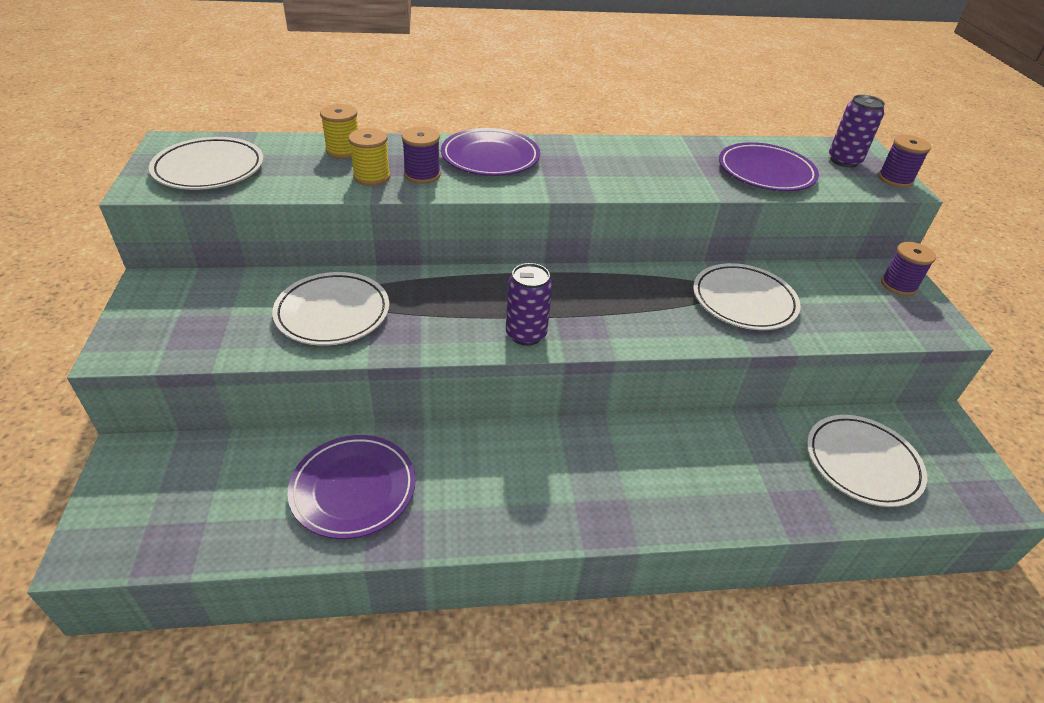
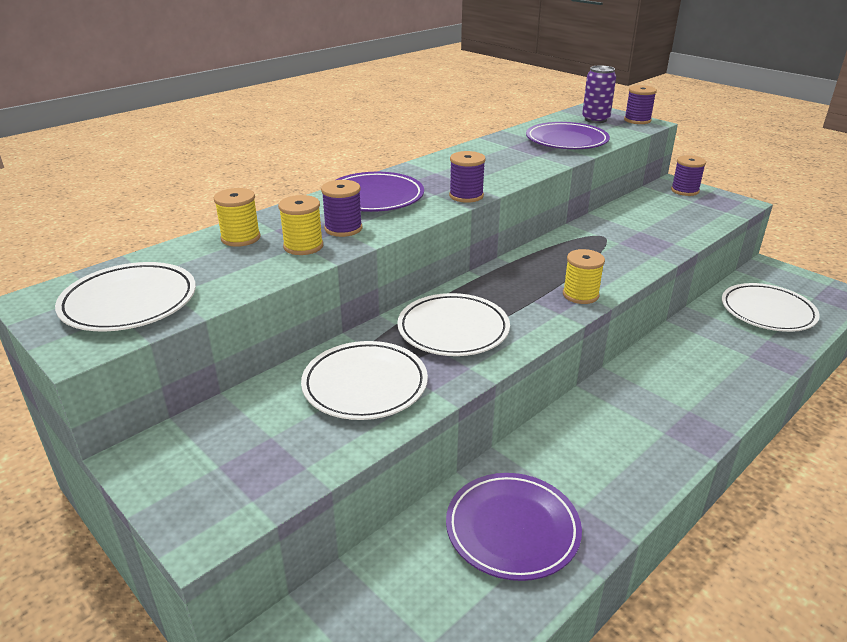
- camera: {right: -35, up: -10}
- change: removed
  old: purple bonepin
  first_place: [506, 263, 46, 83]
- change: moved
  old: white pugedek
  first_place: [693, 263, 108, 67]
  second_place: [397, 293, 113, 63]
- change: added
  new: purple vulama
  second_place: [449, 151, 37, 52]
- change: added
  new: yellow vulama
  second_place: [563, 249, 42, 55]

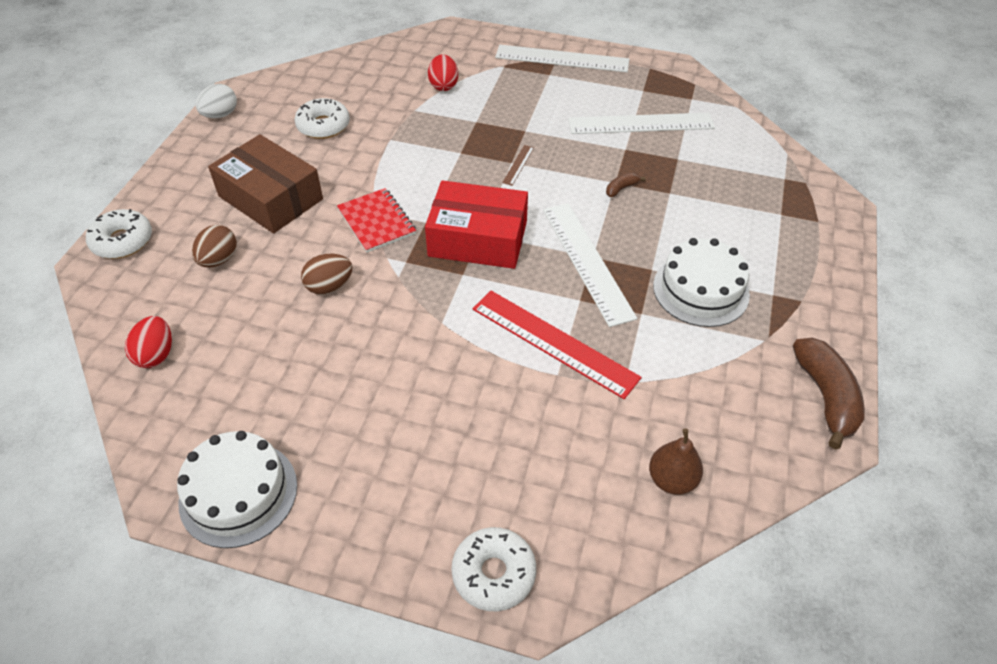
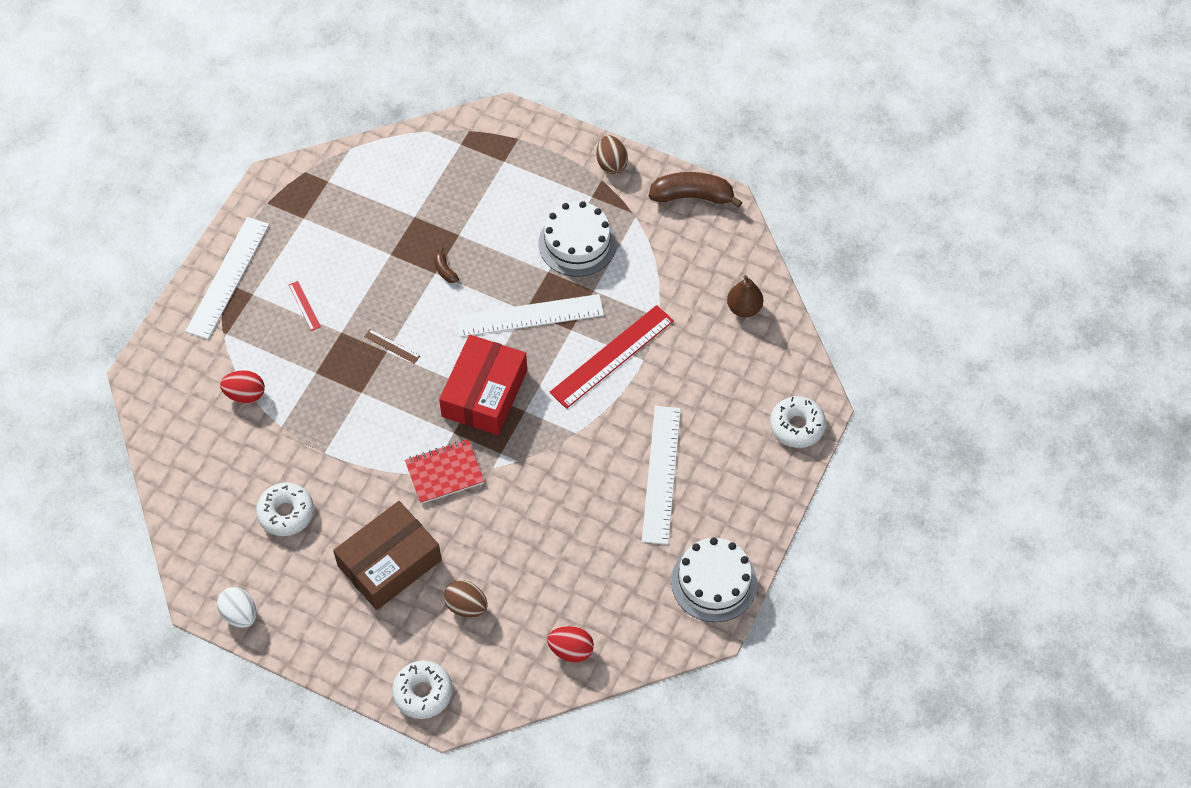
- camera: {right: -80, up: 10}
- change: moved
  old: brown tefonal
  first_place: [301, 254, 52, 41]
  second_place: [596, 135, 32, 39]
- change: moved
  old: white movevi
  first_place: [568, 113, 147, 21]
  second_place: [642, 406, 39, 139]
- change: added
  new: red movevi
  second_place: [289, 281, 32, 50]

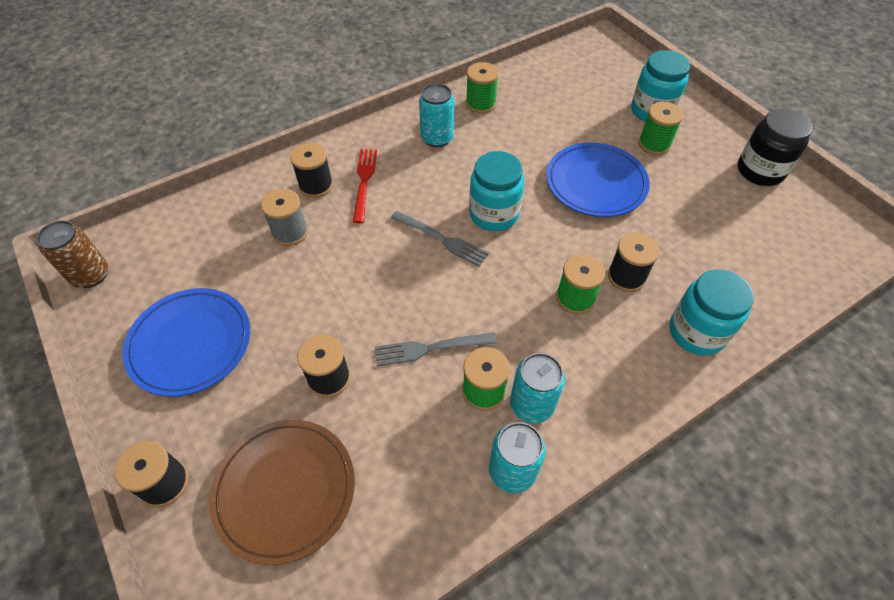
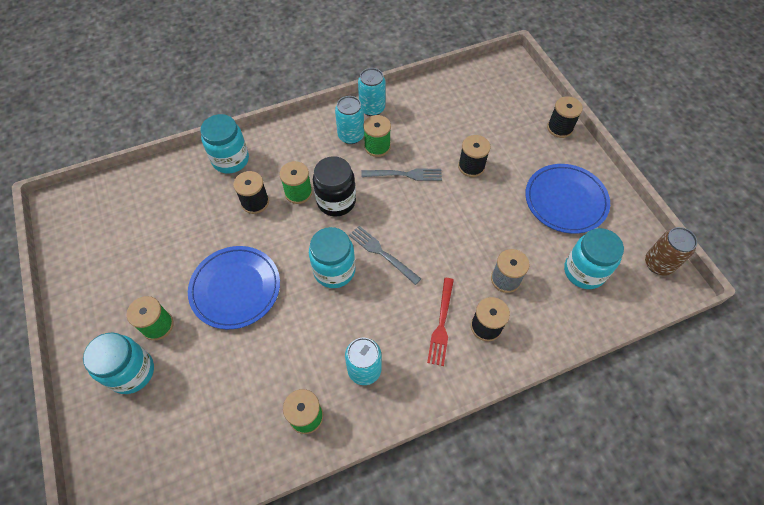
- camera: {right: -170, up: 5}
- change: removed
  old: brown pugedek
  first_place: [209, 420, 146, 145]
- change: moved
  old: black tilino
  first_place: [738, 109, 75, 77]
  second_place: [313, 156, 43, 61]
- change: added
  new: turquoise tilino
  second_place: [564, 228, 60, 61]

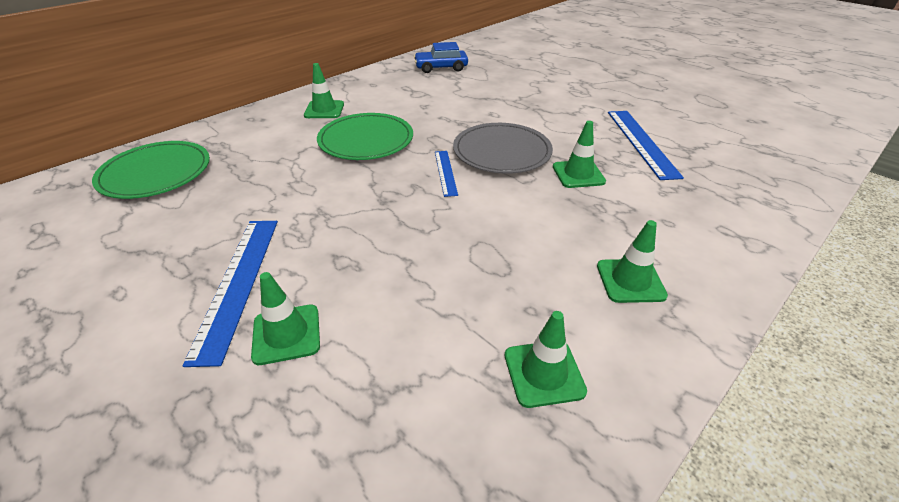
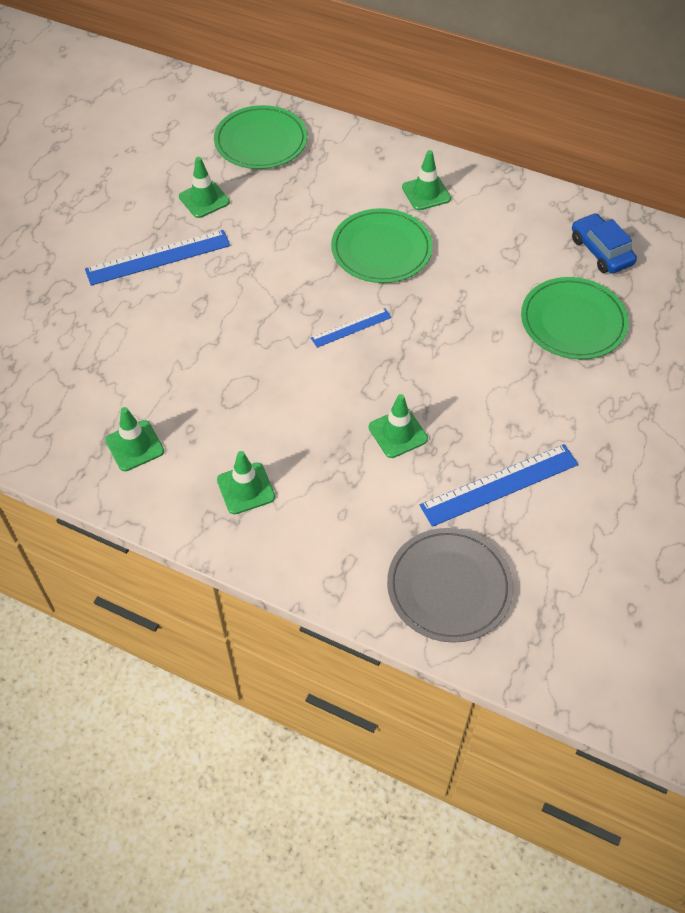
- camera: {right: 70, up: 15}
- change: moved
  old: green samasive
  first_place: [251, 272, 69, 93]
  second_place: [179, 157, 51, 61]
- change: moved
  old: grey pugedek
  first_place: [453, 123, 100, 51]
  second_place: [387, 528, 126, 115]
- change: added
  new: green pugedek
  second_place: [521, 277, 108, 82]

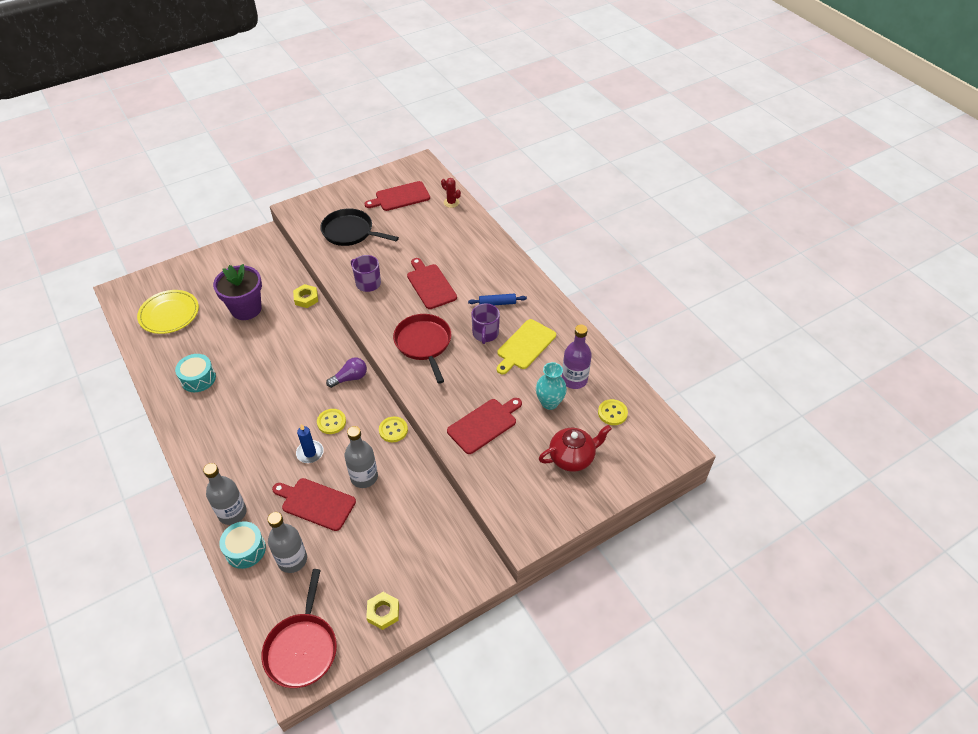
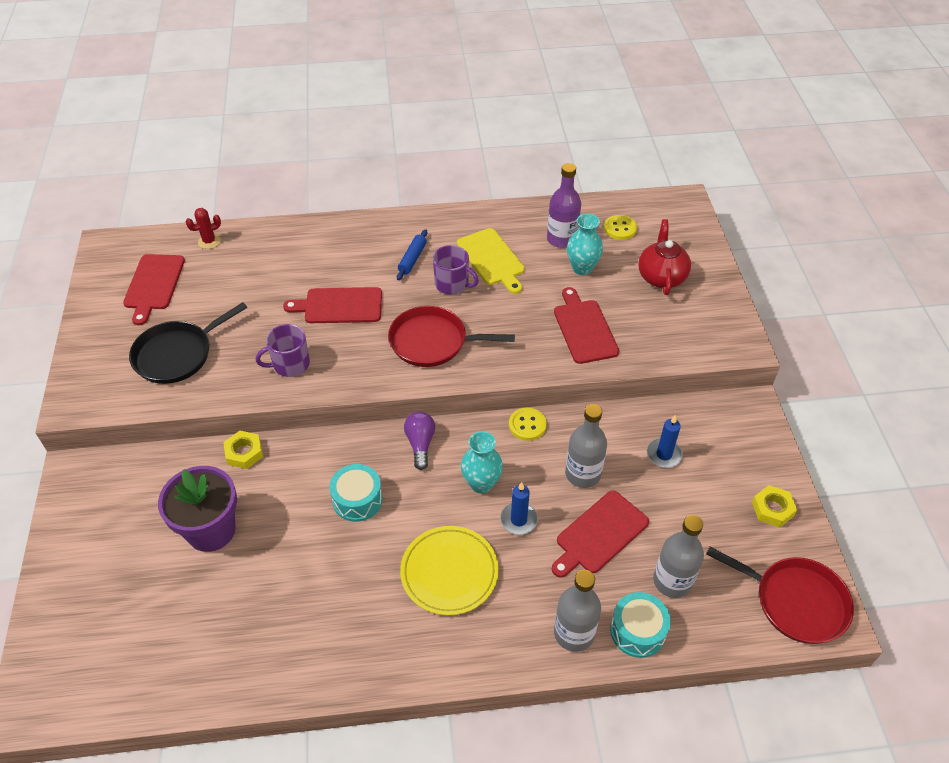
- camera: {right: -65, up: 0}
- change: moved
  old: yellow pugedek
  first_place: [137, 290, 62, 44]
  second_place: [400, 526, 99, 89]
- change: moved
  old: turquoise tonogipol
  first_place: [175, 354, 41, 38]
  second_place: [329, 464, 54, 58]
- change: replaced
  old: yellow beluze
  new: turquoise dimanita
  first_place: [317, 409, 29, 25]
  second_place: [461, 431, 42, 62]
- change: added
  new: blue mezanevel
  second_place: [647, 415, 36, 53]

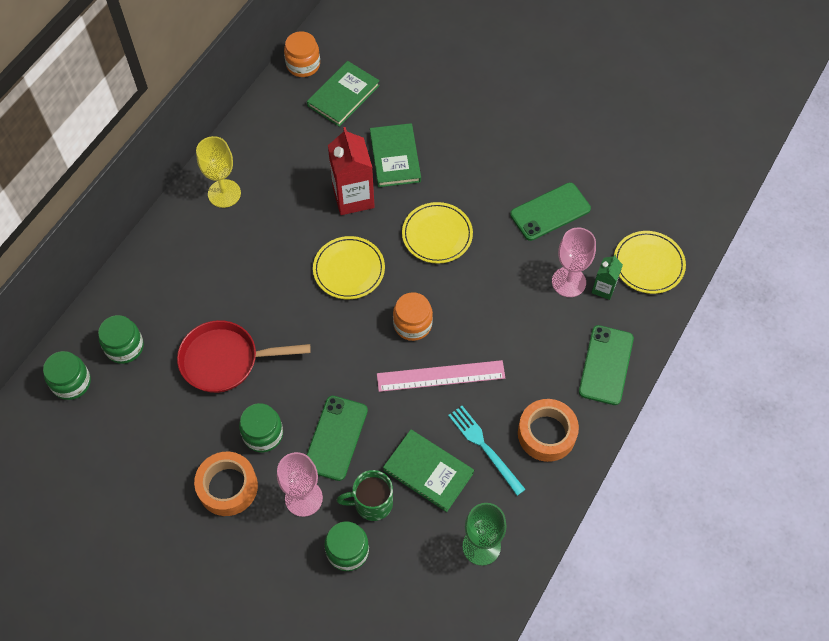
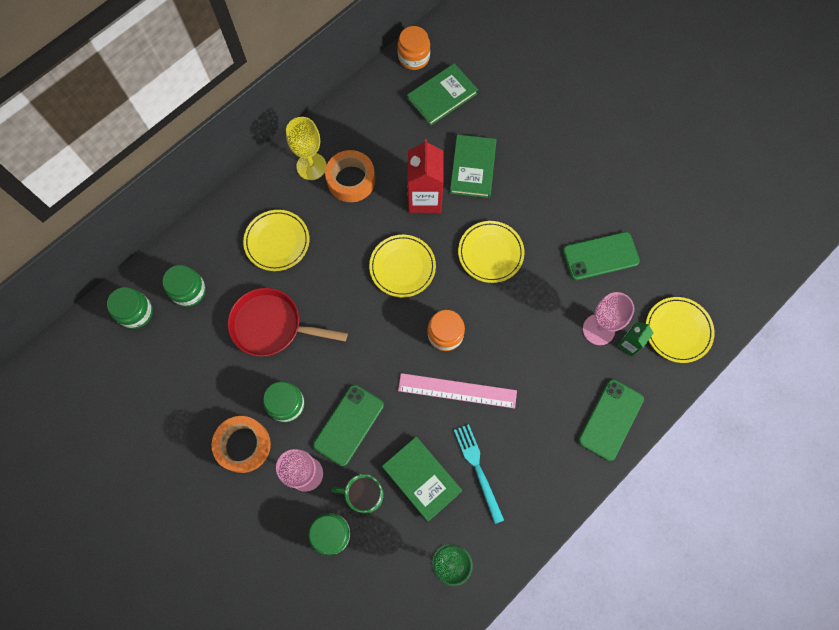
- camera: {right: 15, up: 10}
- change: moved
  old: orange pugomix
  first_place: [518, 399, 61, 63]
  second_place: [325, 150, 50, 52]
- change: added
  new: yellow pugedek
  second_place: [243, 210, 66, 61]

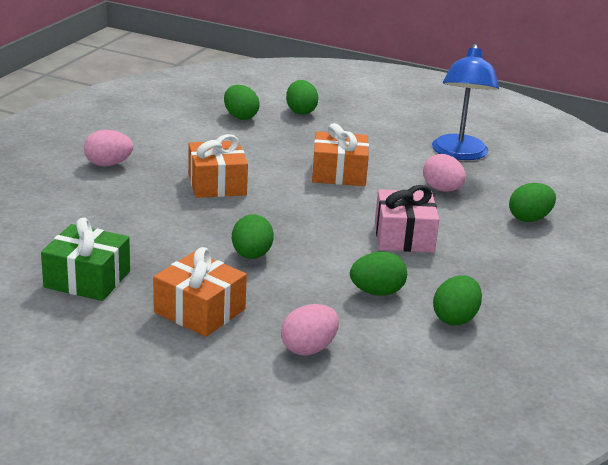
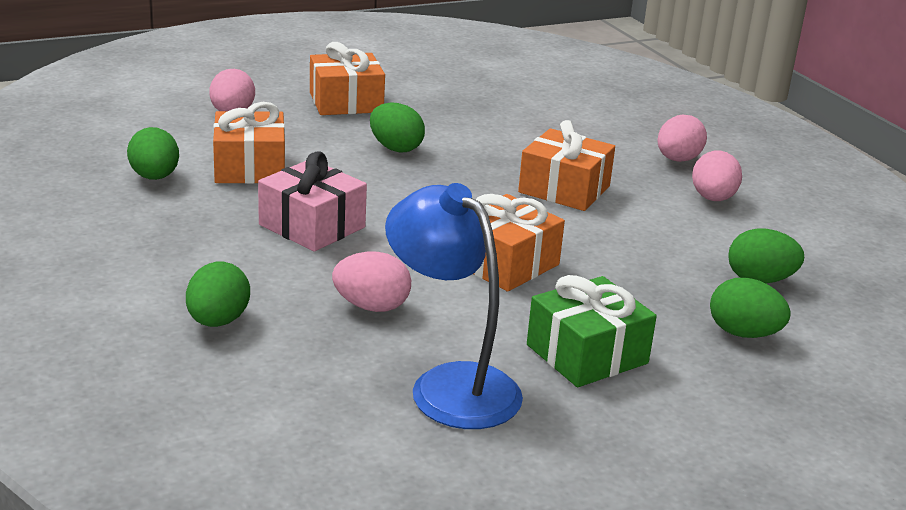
- camera: {right: 130, up: 0}
- change: moved
  old: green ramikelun
  first_place: [41, 218, 89, 83]
  second_place: [527, 275, 130, 112]
- change: replaced
  old: green tefonal
  new: orange ramikelun
  first_place: [350, 252, 57, 44]
  second_place: [213, 102, 72, 82]
- change: added
  new: pink tefonal
  second_place: [692, 151, 50, 50]

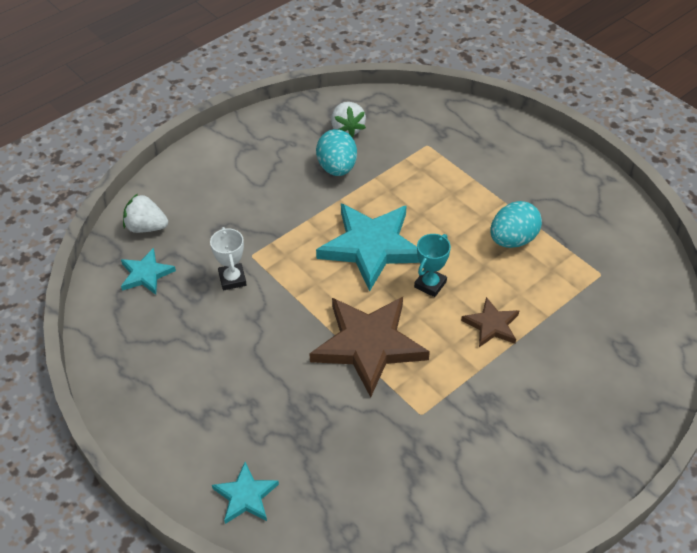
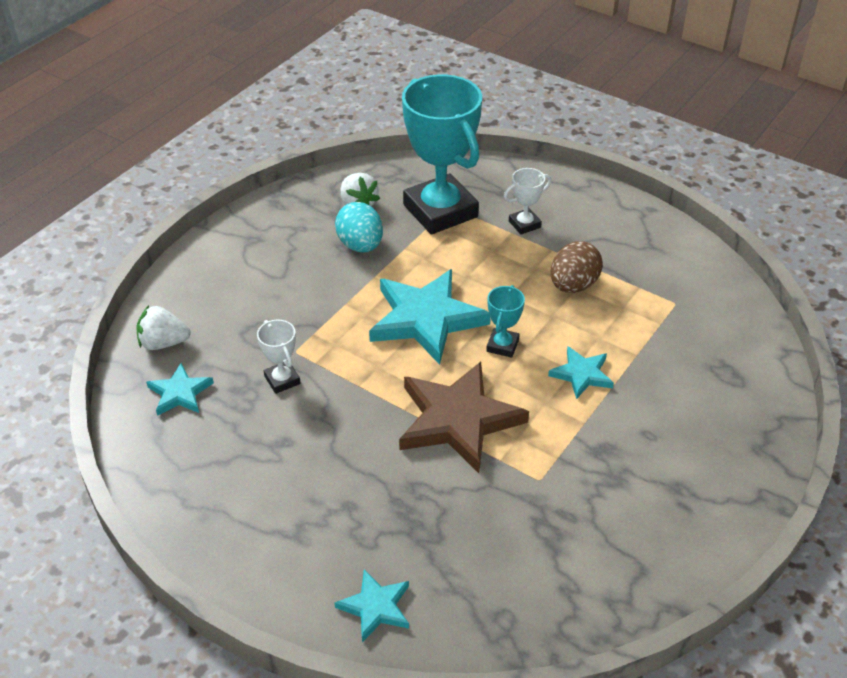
- camera: {right: -15, up: -5}
- change: recoloured
  old: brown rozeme
  new: turquoise rozeme
  first_place: [461, 297, 58, 50]
  second_place: [548, 347, 66, 52]
- change: recoloured
  old: turquoise tefonal
  new: brown tefonal
  first_place: [491, 201, 51, 47]
  second_place: [551, 241, 52, 52]
- change: added
  new: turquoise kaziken
  second_place: [402, 74, 80, 161]
- change: added
  new: white kaziken
  second_place: [504, 168, 47, 67]

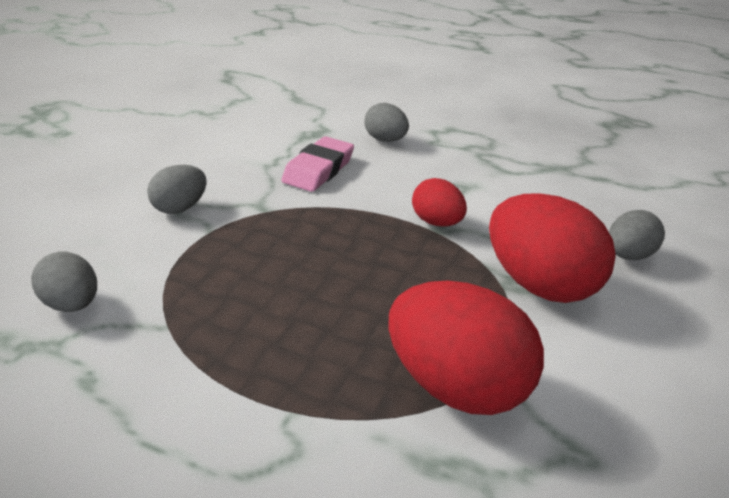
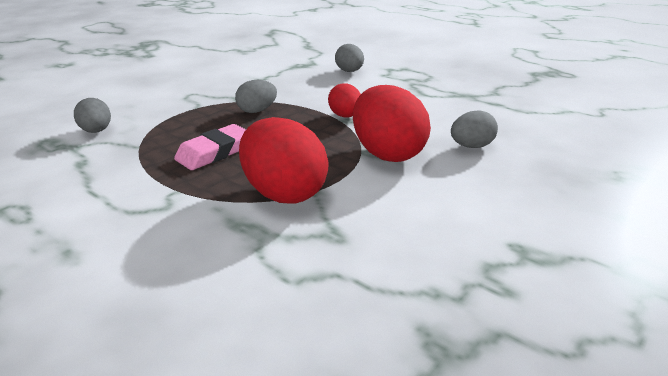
- camera: {right: 20, up: -5}
- change: moved
  old: grey tefonal
  first_place: [147, 165, 60, 49]
  second_place: [235, 80, 42, 33]
- change: moved
  old: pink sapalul
  first_place: [281, 136, 73, 56]
  second_place: [174, 124, 72, 46]

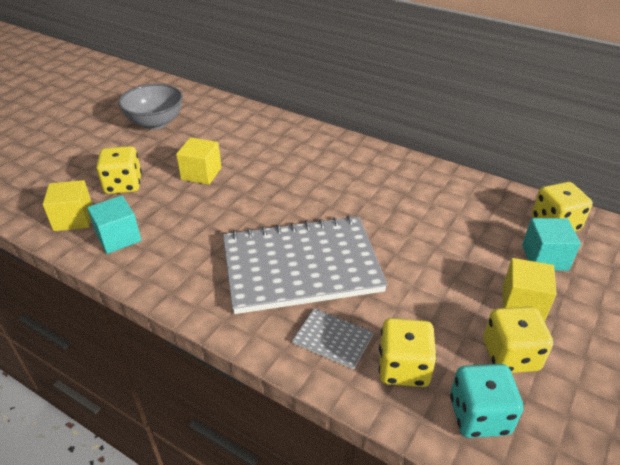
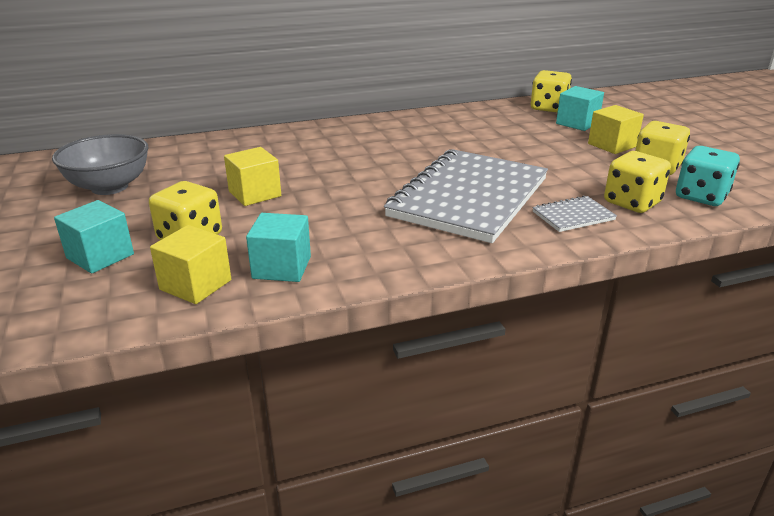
- camera: {right: -50, up: -10}
- change: added
  new: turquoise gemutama
  second_place: [54, 200, 80, 74]

